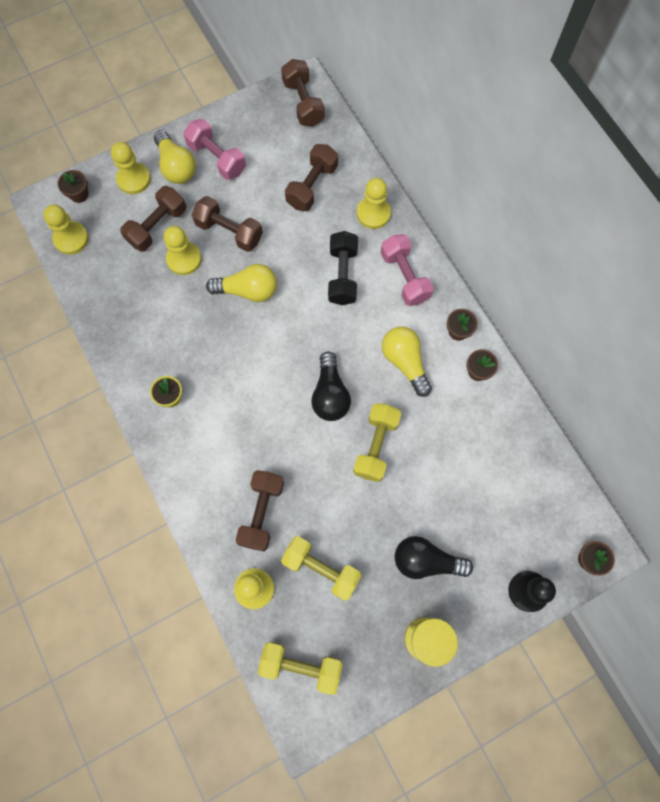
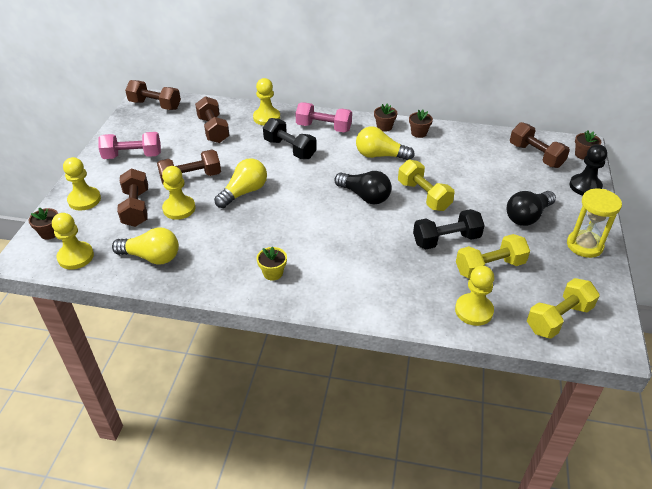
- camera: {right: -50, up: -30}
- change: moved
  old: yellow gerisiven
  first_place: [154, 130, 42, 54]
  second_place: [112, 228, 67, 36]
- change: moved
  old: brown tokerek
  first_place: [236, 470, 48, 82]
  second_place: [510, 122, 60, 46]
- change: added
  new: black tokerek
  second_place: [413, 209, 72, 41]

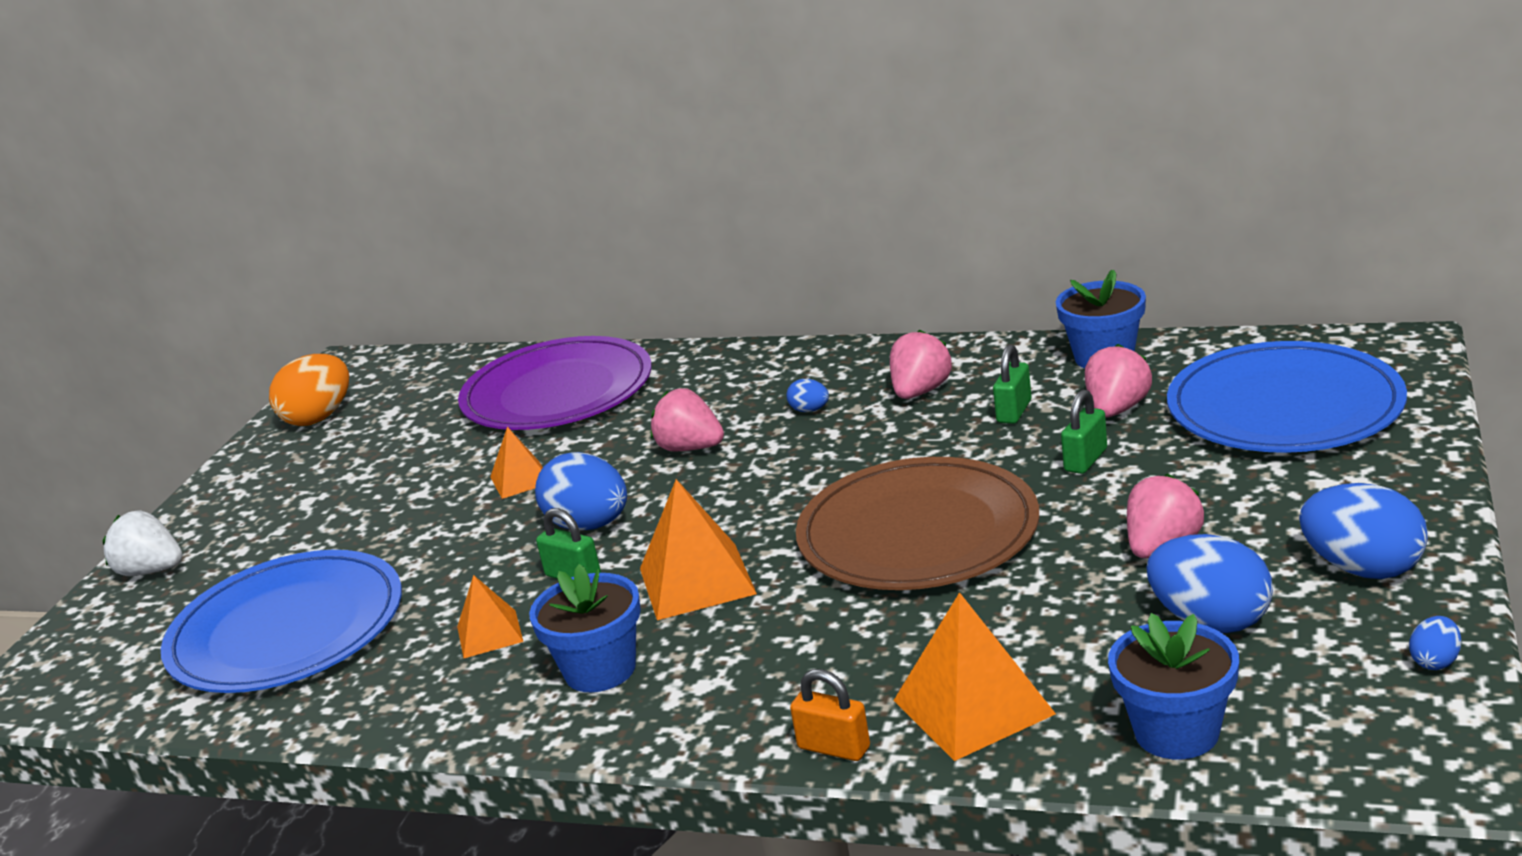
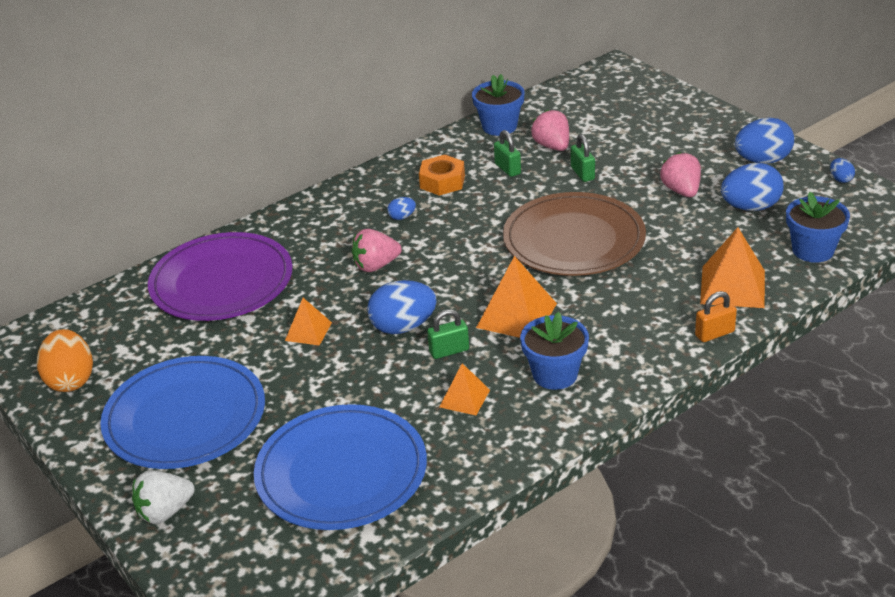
- camera: {right: -55, up: 10}
- change: replaced
  old: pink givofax
  new: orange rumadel
  first_place: [890, 330, 62, 69]
  second_place: [419, 155, 46, 41]
- change: moved
  old: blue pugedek
  first_place: [1167, 341, 240, 112]
  second_place: [100, 356, 165, 113]

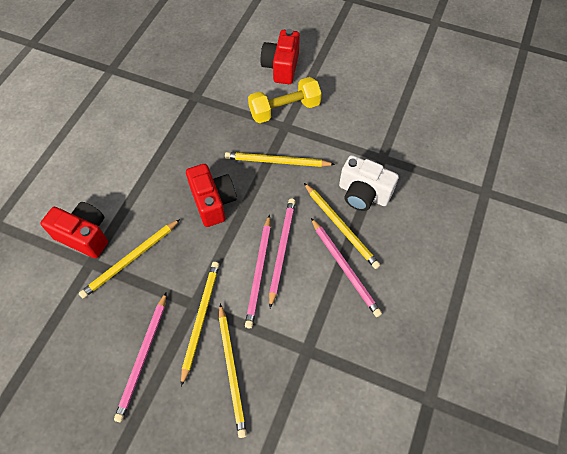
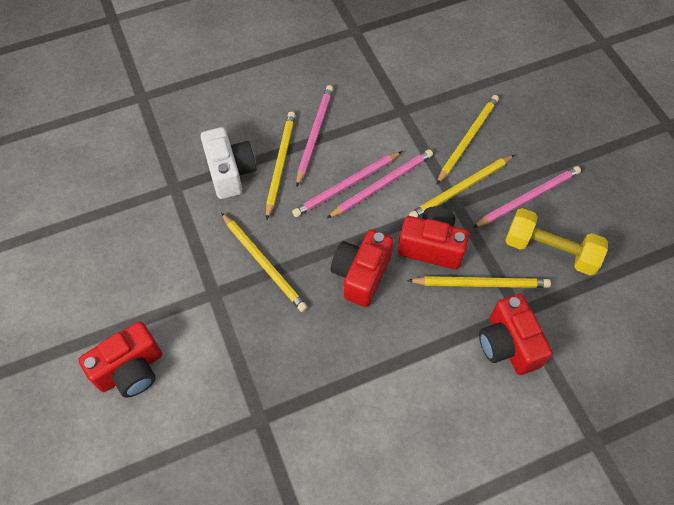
- camera: {right: -135, up: 0}
- change: moved
  old: yellow tokerek
  first_place: [248, 77, 74, 46]
  second_place: [505, 208, 103, 67]
- change: added
  new: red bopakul
  second_place: [398, 207, 71, 62]

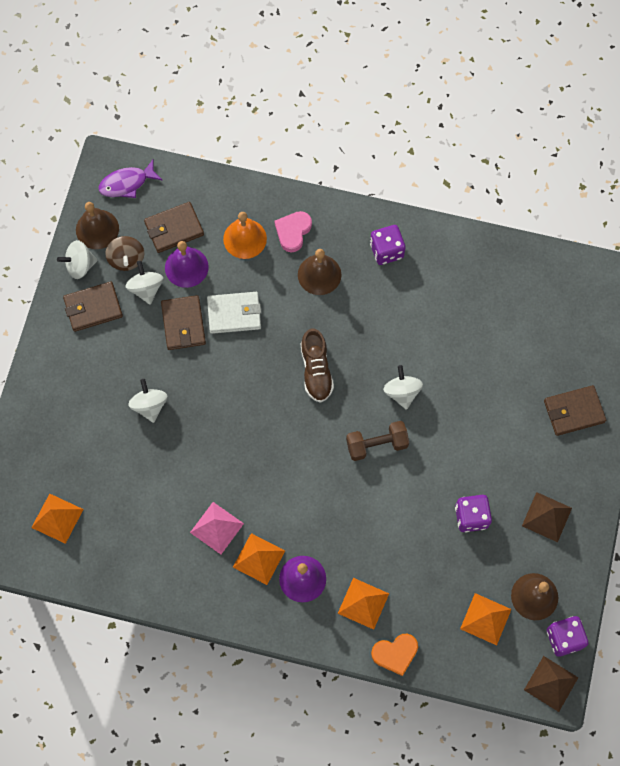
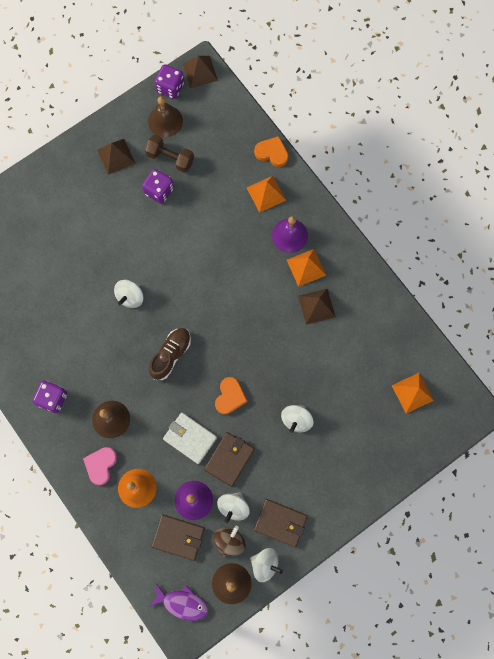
- camera: {right: -140, up: 5}
- change: recoloured
  old: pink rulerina
  new: brown rulerina
  first_place: [190, 502, 54, 52]
  second_place: [298, 289, 38, 36]
- change: turned
  old: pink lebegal
  first_place: [274, 211, 38, 41]
  second_place: [83, 447, 34, 38]
  degrees: 135
- change: moved
  old: brown tokerek
  first_place: [346, 421, 63, 40]
  second_place: [145, 135, 49, 38]
- change: removed
  old: orange rulerina
  first_place: [460, 593, 51, 52]
- change: removed
  old: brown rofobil
  first_place: [544, 385, 62, 51]
- change: added
  new: orange lebegal
  second_place: [215, 377, 32, 38]

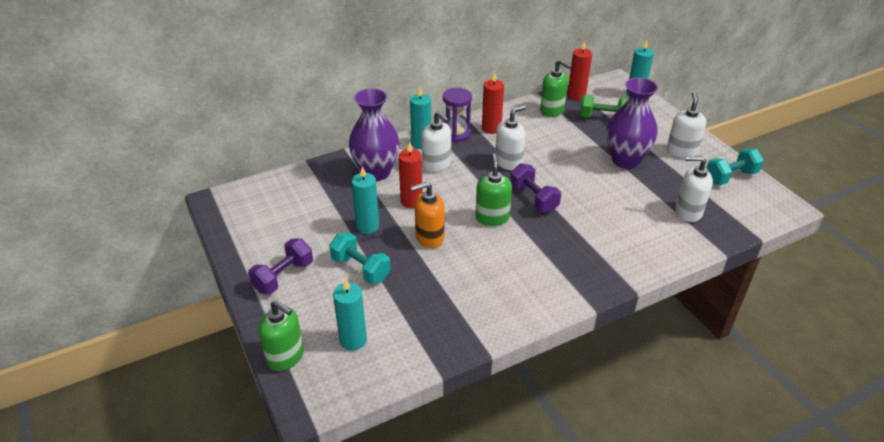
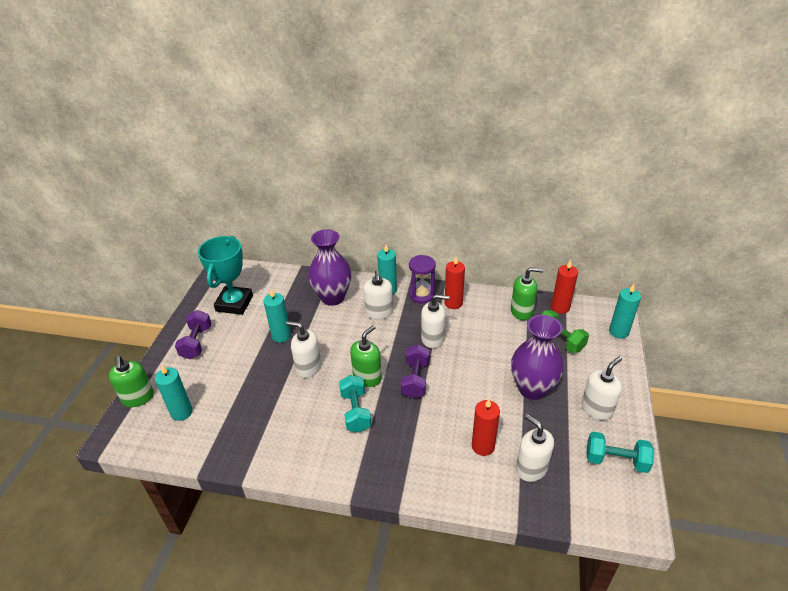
- camera: {right: 40, up: 0}
- change: turned
  old: purple tokerek
  first_place: [248, 239, 65, 55]
  second_place: [175, 310, 37, 49]
  degrees: -75
- change: moved
  old: turquoise tokerek
  first_place: [329, 232, 62, 52]
  second_place: [339, 375, 33, 58]
- change: moved
  old: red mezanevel
  first_place: [398, 142, 25, 66]
  second_place: [472, 399, 28, 57]
- change: recoloured
  old: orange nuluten
  new: white nuluten
  first_place: [411, 182, 34, 66]
  second_place: [286, 321, 35, 57]
- change: turned
  old: green nuluten
  first_place: [540, 60, 32, 57]
  second_place: [511, 267, 32, 53]
  degrees: -75
- change: added
  new: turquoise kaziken
  second_place: [198, 236, 55, 79]

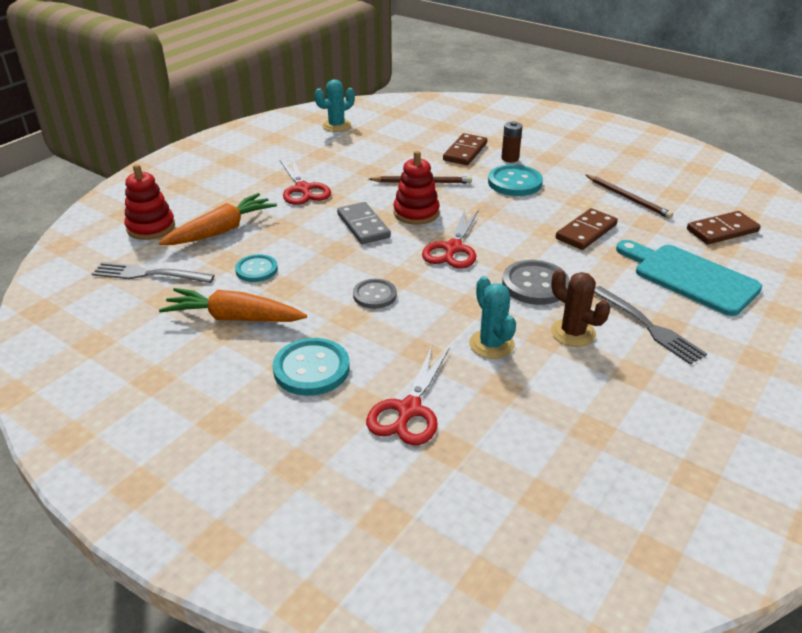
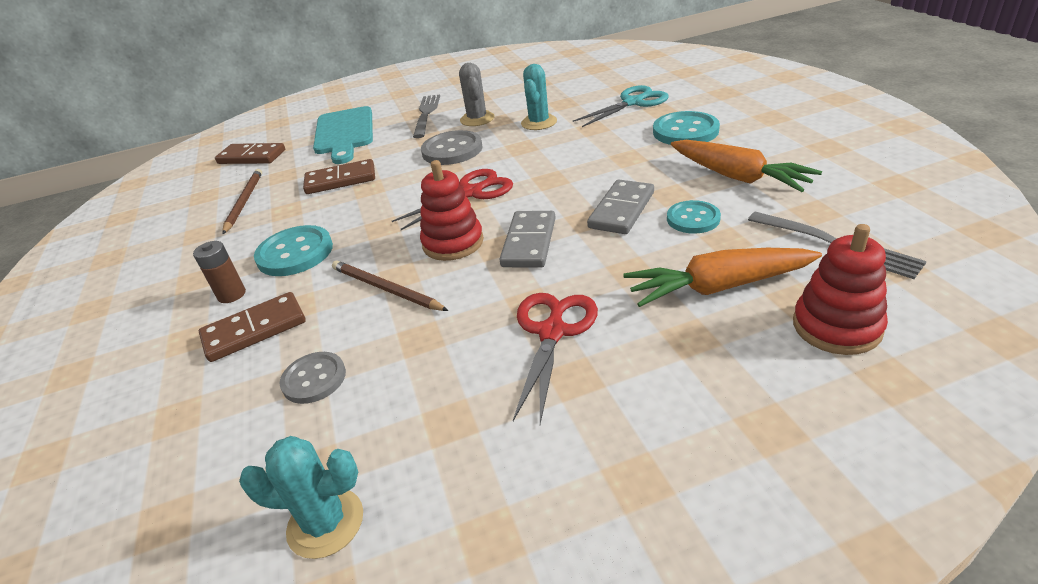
- camera: {right: -140, up: 0}
- change: moved
  old: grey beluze
  first_place: [353, 279, 44, 30]
  second_place: [279, 352, 67, 52]
- change: recoloured
  old: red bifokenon
  new: turquoise bifokenon
  first_place: [366, 347, 84, 98]
  second_place: [573, 85, 96, 42]
- change: recoloured
  old: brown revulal
  new: grey revulal
  first_place: [551, 269, 59, 78]
  second_place: [459, 63, 35, 63]
- change: added
  new: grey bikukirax
  second_place: [587, 179, 67, 55]

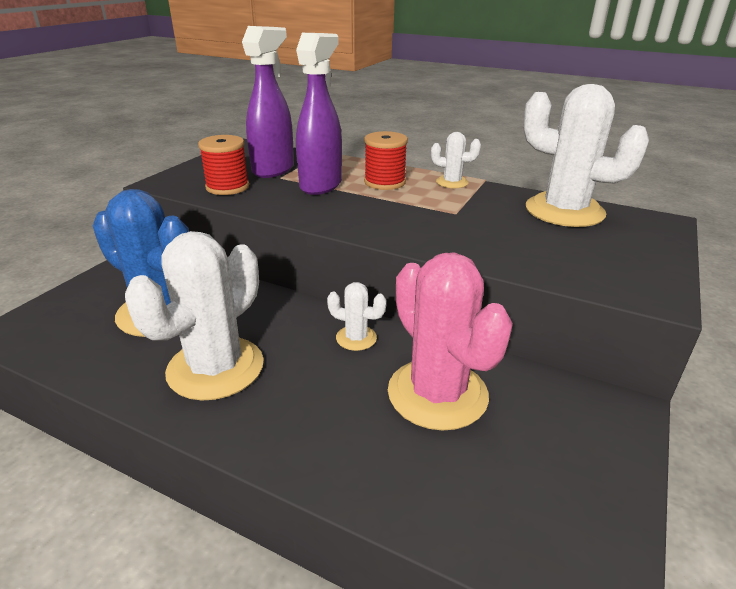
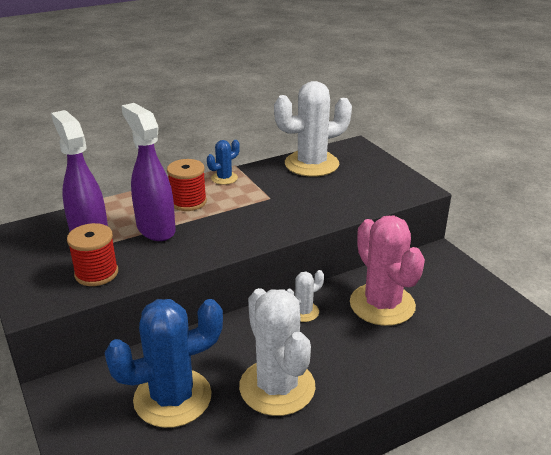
- camera: {right: -55, up: 0}
- change: turned
  old: pink revulal
  first_place: [388, 252, 125, 179]
  second_place: [350, 216, 75, 110]
  degrees: 60
- change: recoloured
  old: white revulal
  new: blue revulal
  first_place: [431, 132, 50, 56]
  second_place: [207, 140, 33, 45]

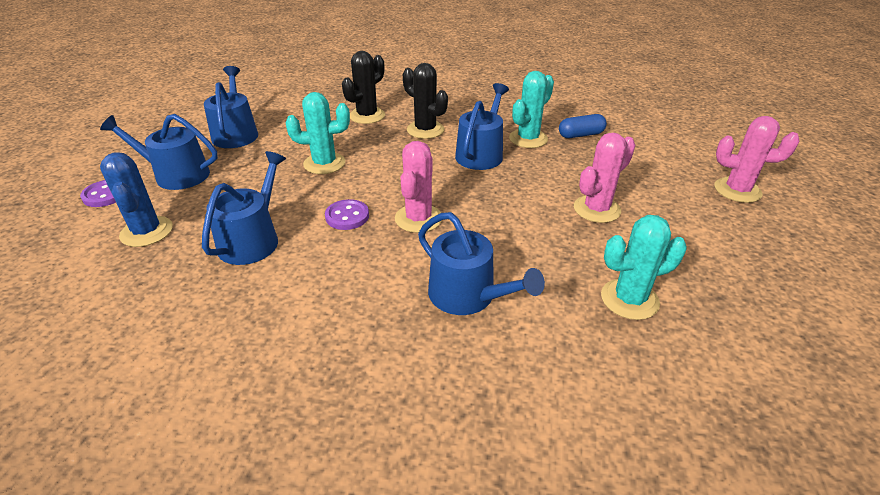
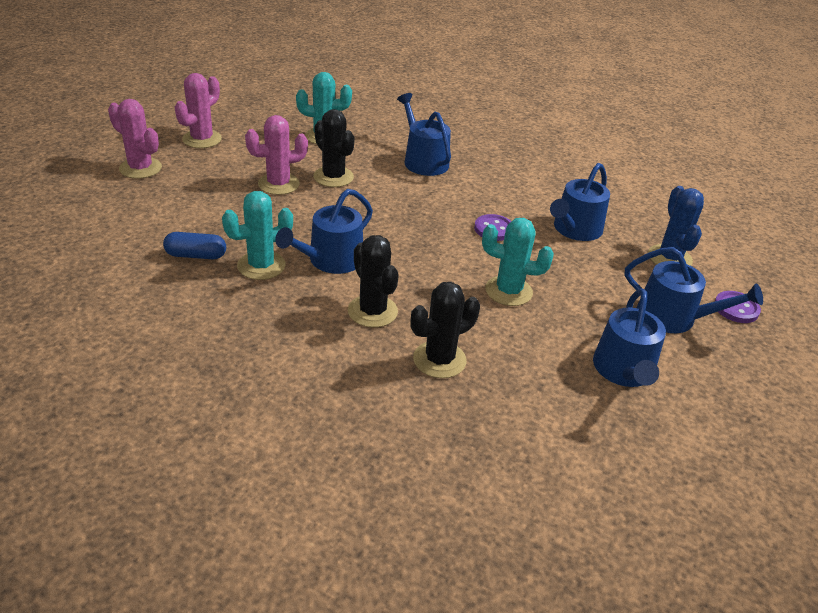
- camera: {right: -165, up: 0}
- change: moved
  old: pink revulal
  first_place: [395, 141, 47, 92]
  second_place: [175, 73, 47, 75]
- change: added
  new: black revulal
  second_place: [313, 109, 42, 78]

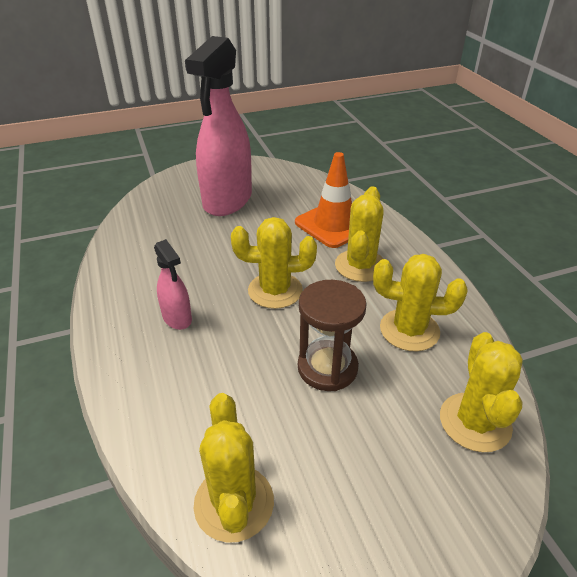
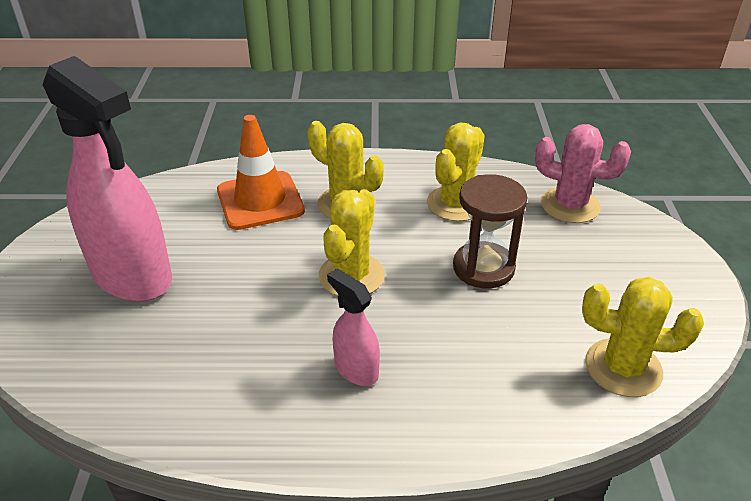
- camera: {right: -70, up: 0}
- change: turned
  old: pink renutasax
  first_place: [154, 239, 38, 91]
  second_place: [327, 269, 53, 117]
  degrees: -120
- change: recoloured
  old: yellow revulal
  new: pink revulal
  first_place: [440, 332, 83, 120]
  second_place: [535, 124, 96, 99]

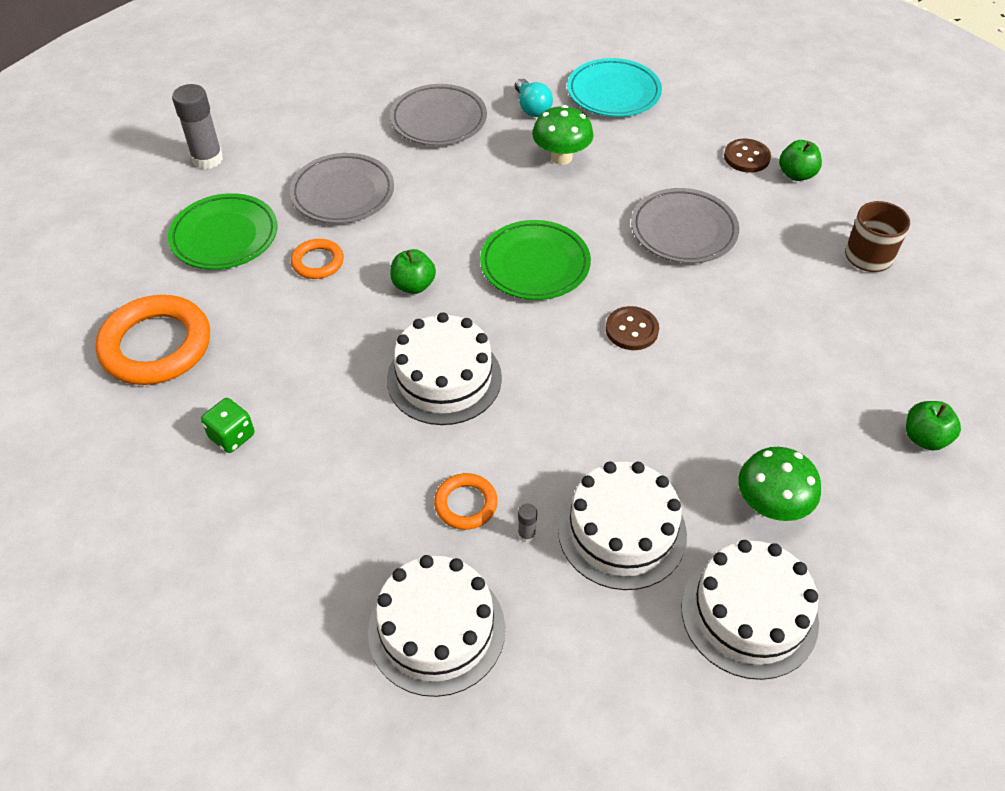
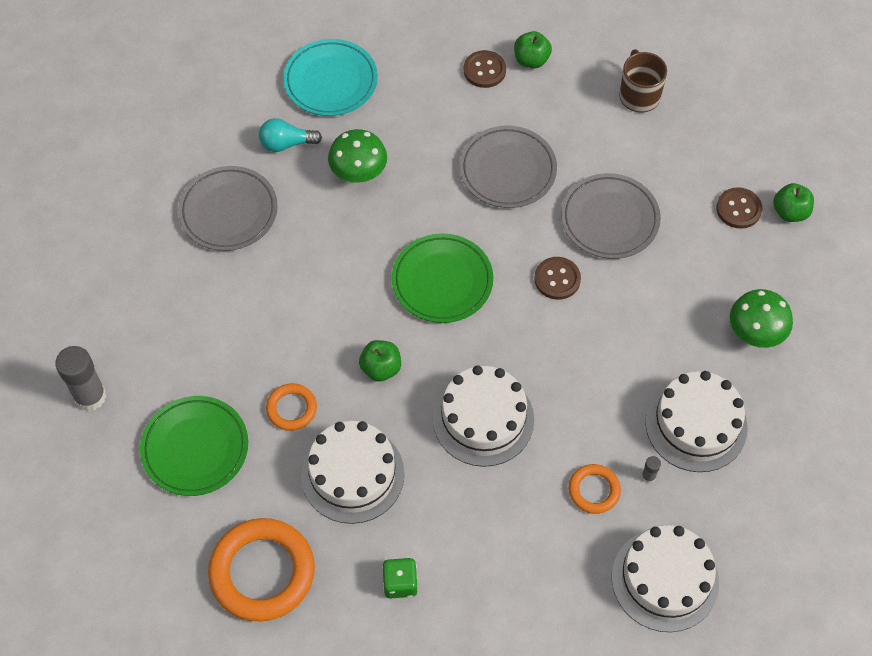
- camera: {right: -45, up: 10}
- change: moved
  old: grey pugedek
  first_place: [290, 153, 104, 71]
  second_place: [561, 173, 100, 86]
- change: turned
  old: turquoise gerisiven
  first_place: [515, 79, 38, 38]
  second_place: [259, 118, 63, 34]
  degrees: 150
- change: moved
  old: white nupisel
  first_place: [681, 540, 138, 140]
  second_place: [301, 421, 104, 103]
- change: added
  new: brown beluze
  second_place: [716, 187, 46, 42]

